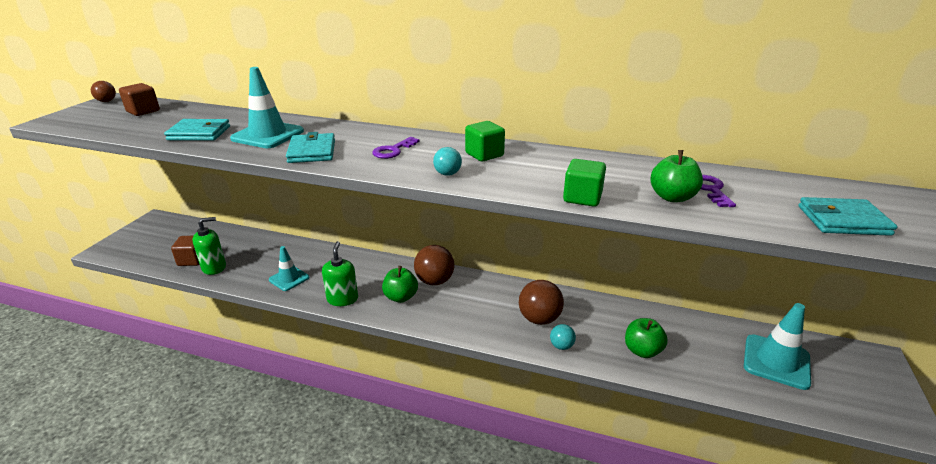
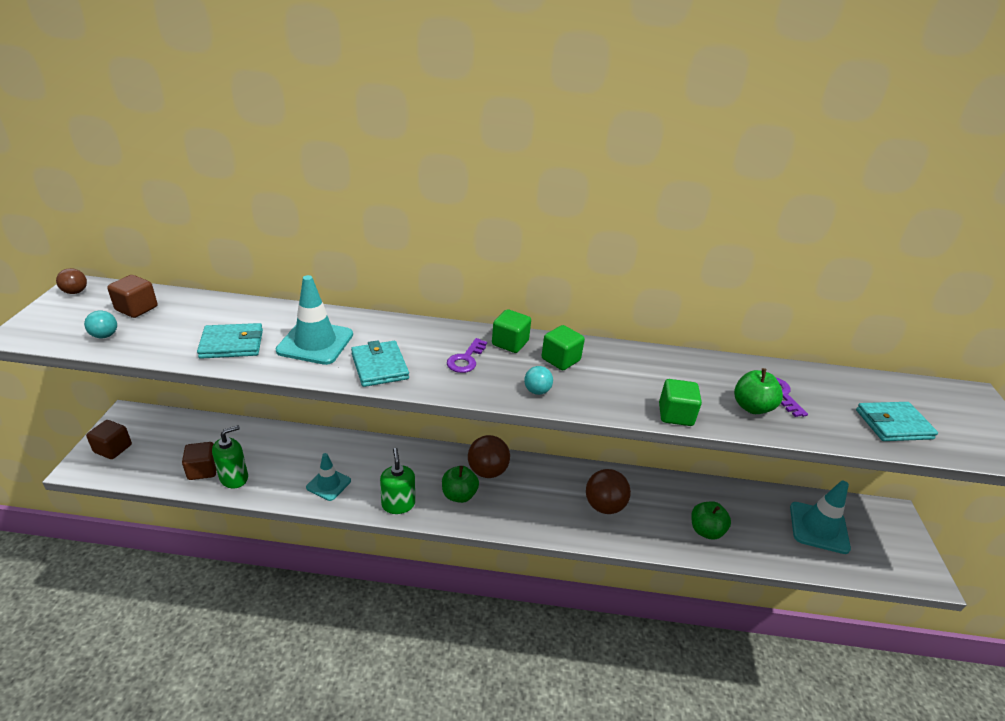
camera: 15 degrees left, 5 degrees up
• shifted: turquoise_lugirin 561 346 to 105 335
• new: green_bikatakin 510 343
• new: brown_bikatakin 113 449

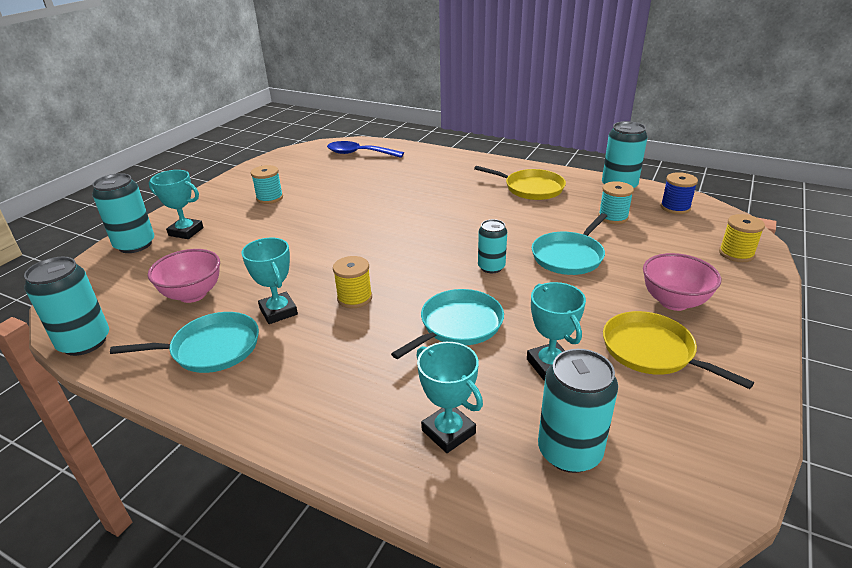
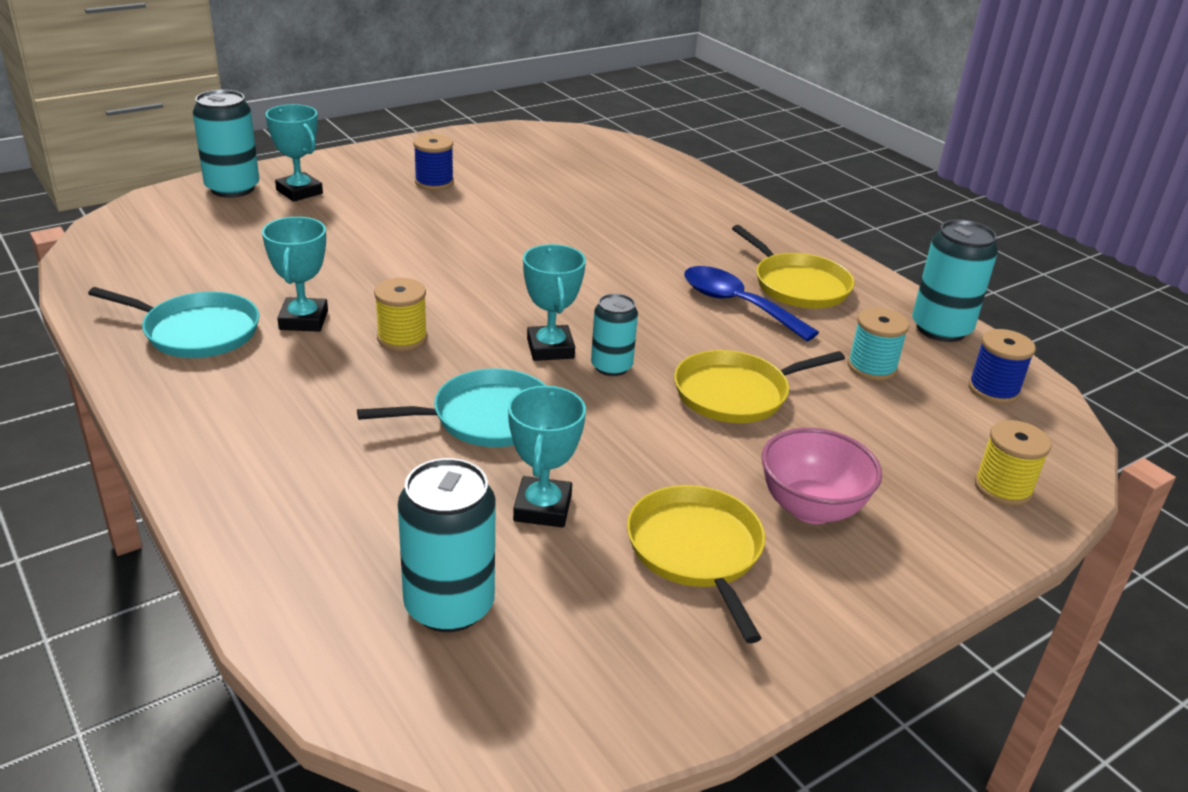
camera: 25 degrees right, 0 degrees up
• shifted: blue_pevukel 359 154 to 737 305
• repainted: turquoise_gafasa 269 198 to blue_gafasa 434 182
• repainted: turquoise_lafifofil 569 256 to yellow_lafifofil 736 393
• gone: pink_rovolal 193 294
• gone: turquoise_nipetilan 84 342
• shifted: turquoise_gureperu 448 432 to 550 348

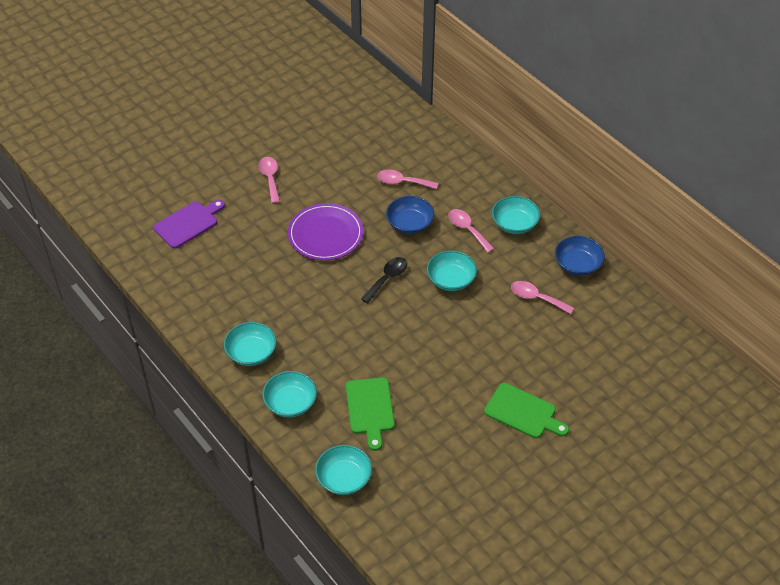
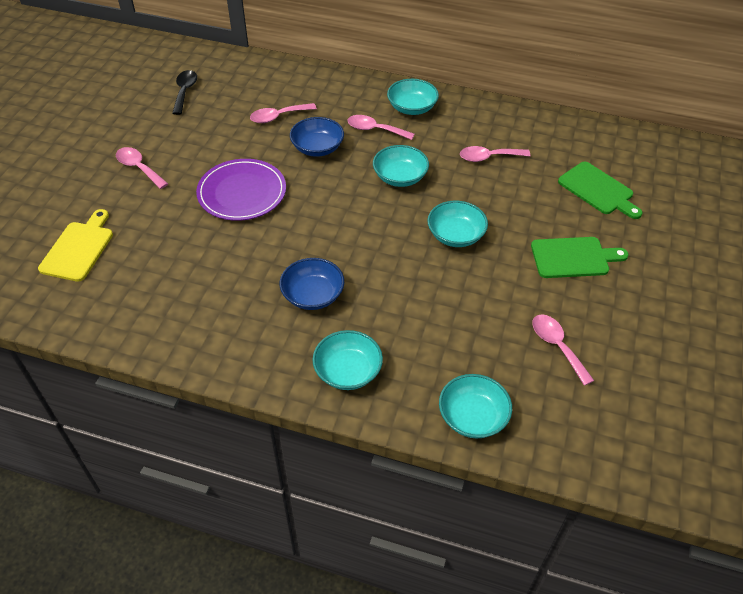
camera: 35 degrees left, 0 degrees up
• repainted: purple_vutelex 188 223 to yellow_vutelex 79 249
• shifted: blue_rovolal 577 265 to 313 295
• shifted: black_pevukel 387 278 to 185 91
• shifted: turquoise_rovolal 251 353 to 455 235
• shifted: green_vutelex 370 409 to 598 190
• new: pink_pevukel 557 346

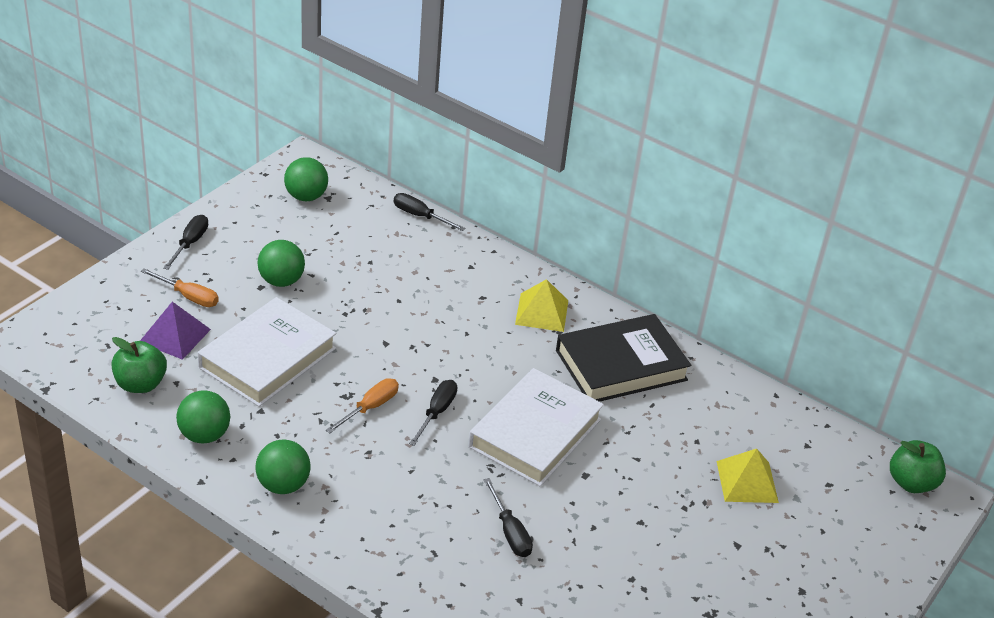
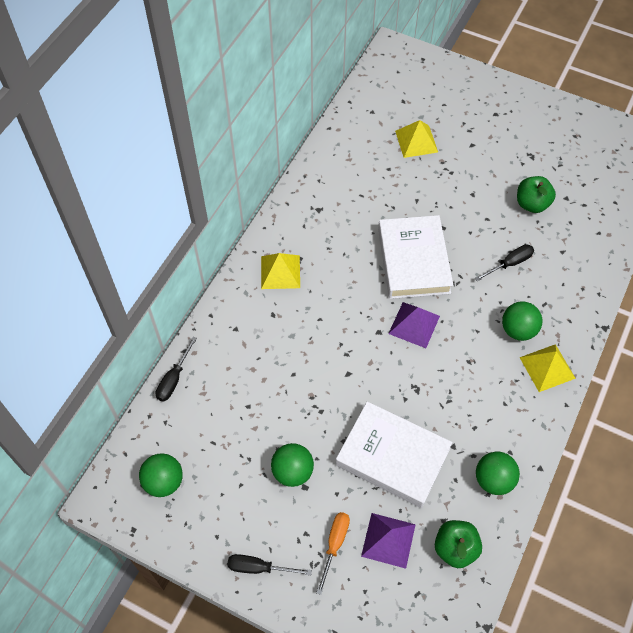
camera: 95 degrees left, 20 degrees up
• gone: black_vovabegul 621 365
• rotated: white_vovabegul 535 433 = 413 260 60 degrees clockwise
• gone: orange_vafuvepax 370 407
• swapped: black_vafuvepax 436 412 to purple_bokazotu 414 324
• shifted: green_lugirin 283 485 to 518 330
• shifted: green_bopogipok 911 483 to 532 204
• new: yellow_bokazotu 547 368

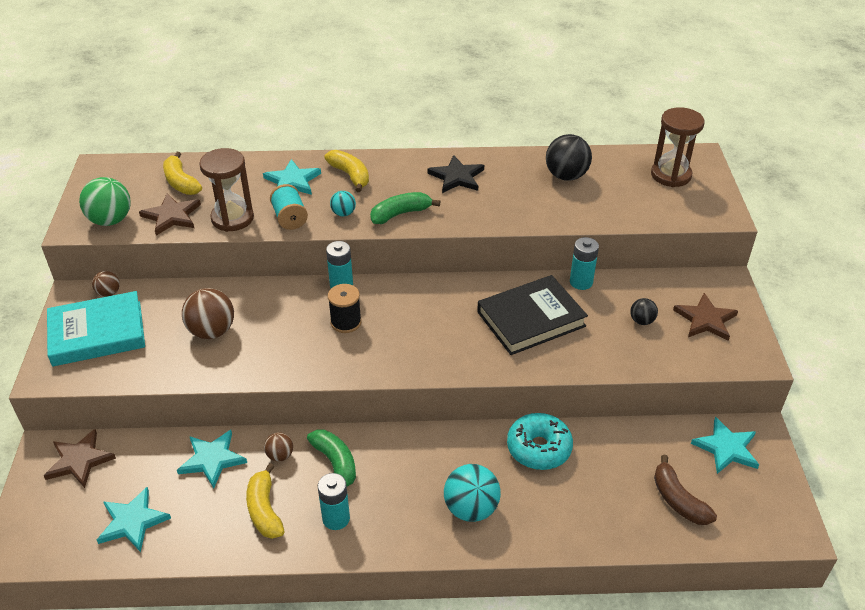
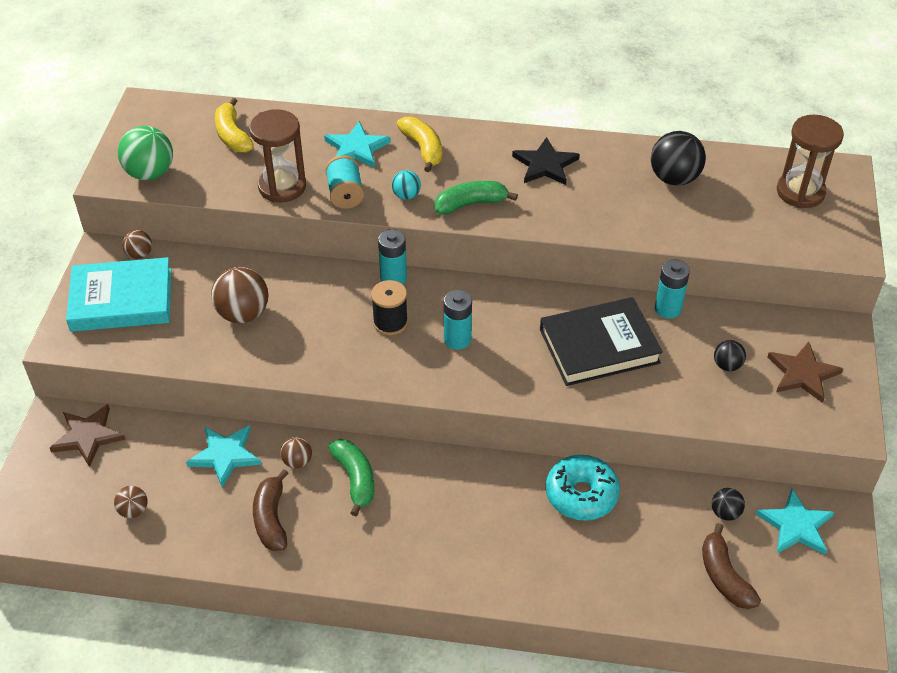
camera: 10 degrees right, 5 degrees up
• gone: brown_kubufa 172 216
• repainted: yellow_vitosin 265 510 to brown_vitosin 271 519
• gone: turquoise_lugirin 471 508
• shifted: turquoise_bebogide 336 518 to 457 339
• swapped: turquoise_kubufa 132 521 to brown_lugirin 133 510
• new: black_lugirin 725 513

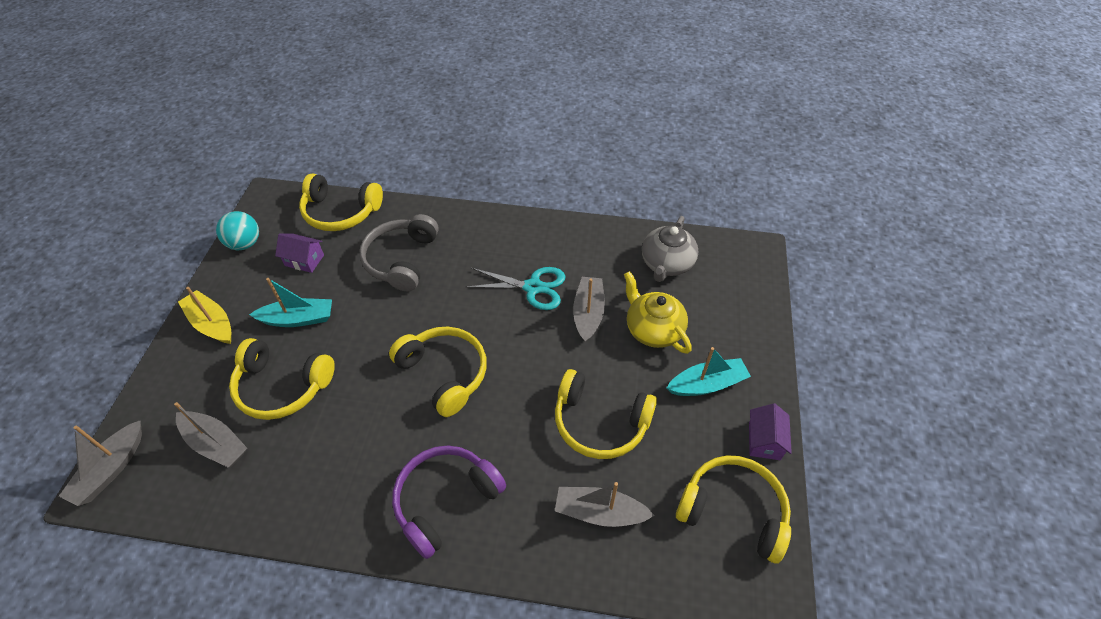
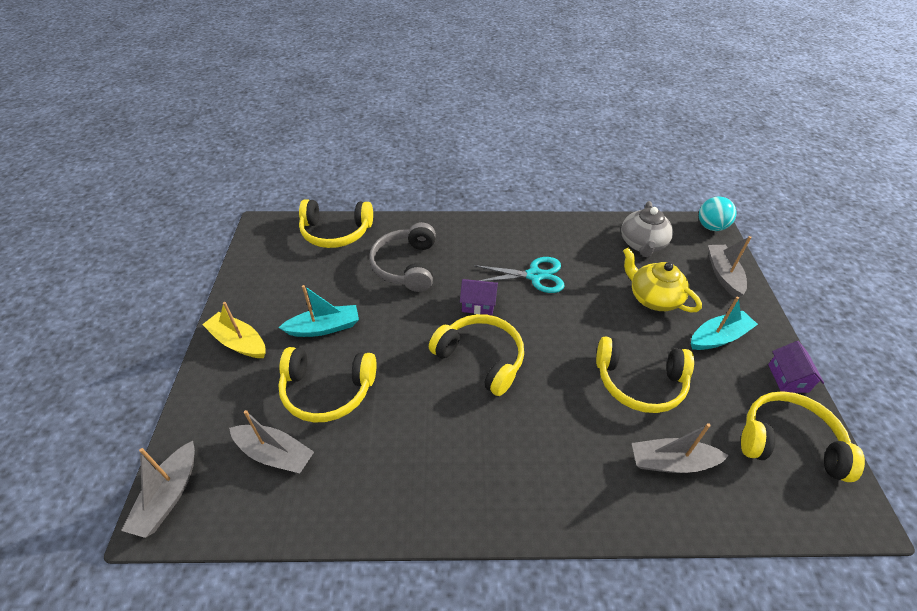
camera: 10 degrees left, 5 degrees down
• shifted: turquoise_lugirin 245 244 to 711 227
• shifted: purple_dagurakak 304 260 to 478 304
• shifted: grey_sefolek 588 313 to 723 275
• gone: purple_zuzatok 445 500

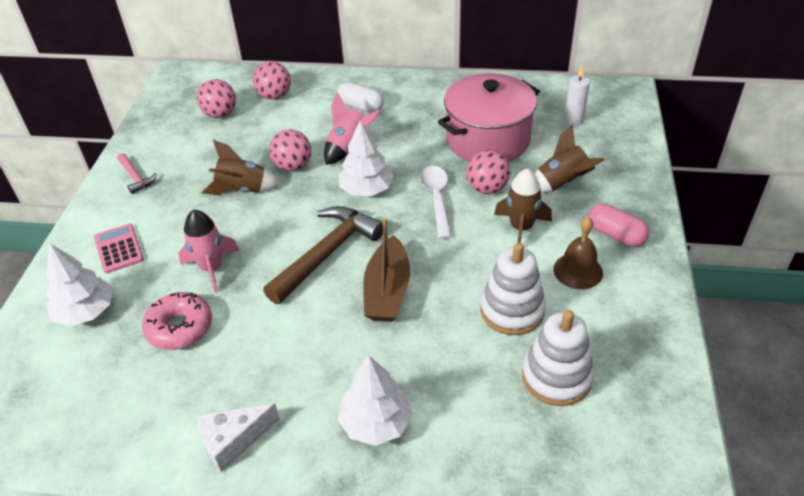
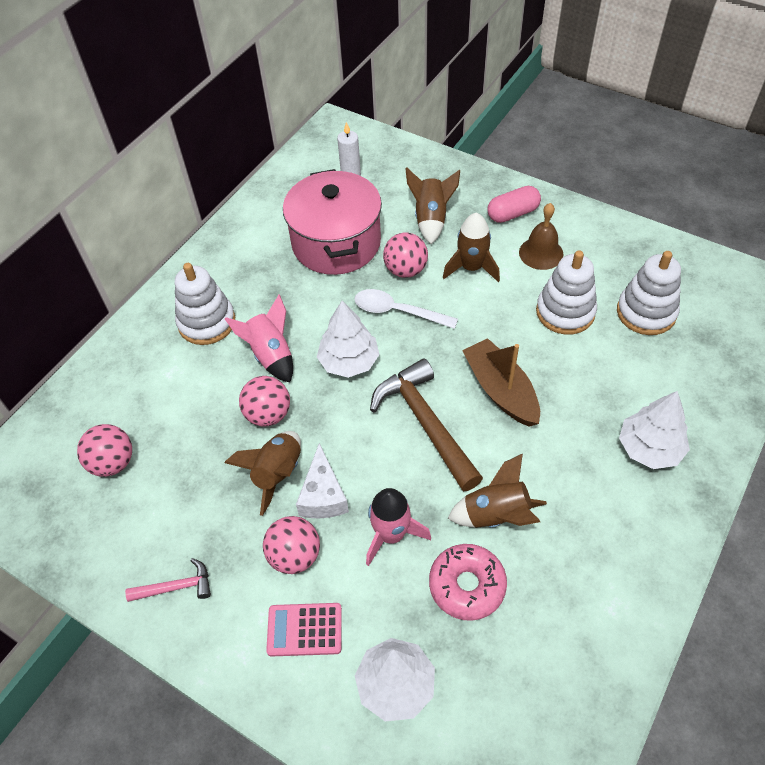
camera: 65 degrees left, 10 degrees up
• shifted: pink_lugirin 274 96 to 295 556
• swapped: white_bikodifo 361 107 to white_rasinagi 207 322
• rotated: brown_sefolek 387 291 = 501 390 150 degrees counterclockwise
• shifted: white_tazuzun 233 440 to 323 495
• new: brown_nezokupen 496 515

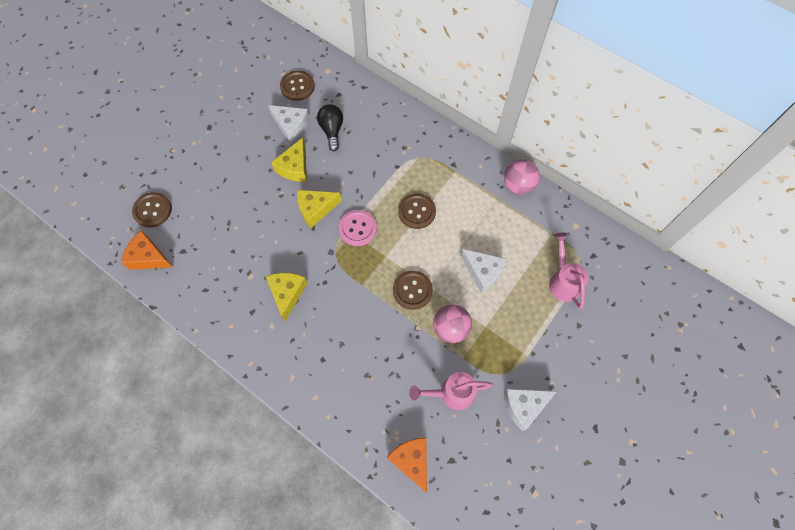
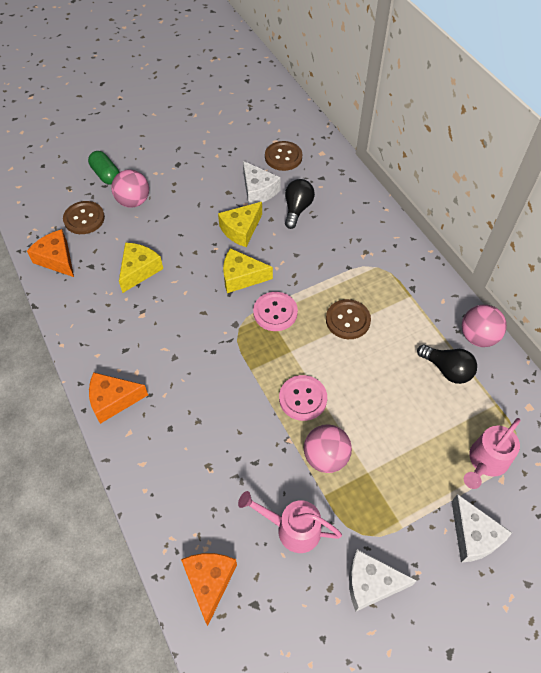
camera: 25 degrees right, 10 degrees down
• rotated: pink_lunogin 563 281 = 485 462 150 degrees counterclockwise
• shifted: white_tazuzun 483 272 to 473 536
• repainted: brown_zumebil 412 290 to pink_zumebil 303 398
• shifted: yellow_tazuzun 287 294 to 139 270
• new: green_bikodifo 106 175
• new: pink_lugirin 133 201
• new: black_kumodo 447 370
• new: orange_tazuzun 113 400

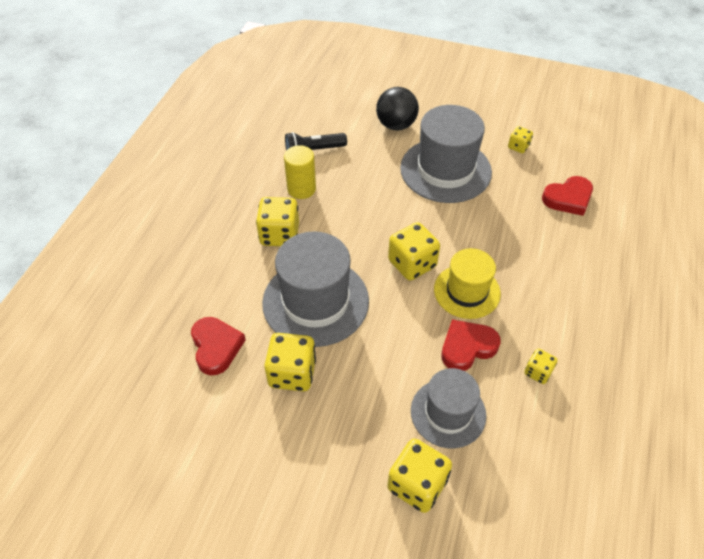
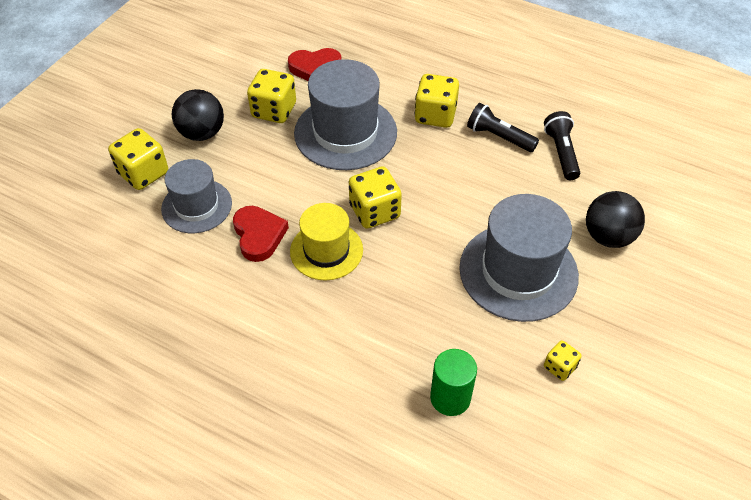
camera: 100 degrees right, 0 degrees up
• swapped: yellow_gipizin 301 189 to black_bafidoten 499 137
• swapped: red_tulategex 568 198 to green_gipizin 450 398
• gone: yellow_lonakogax 538 372
• new: black_lugirin 202 133

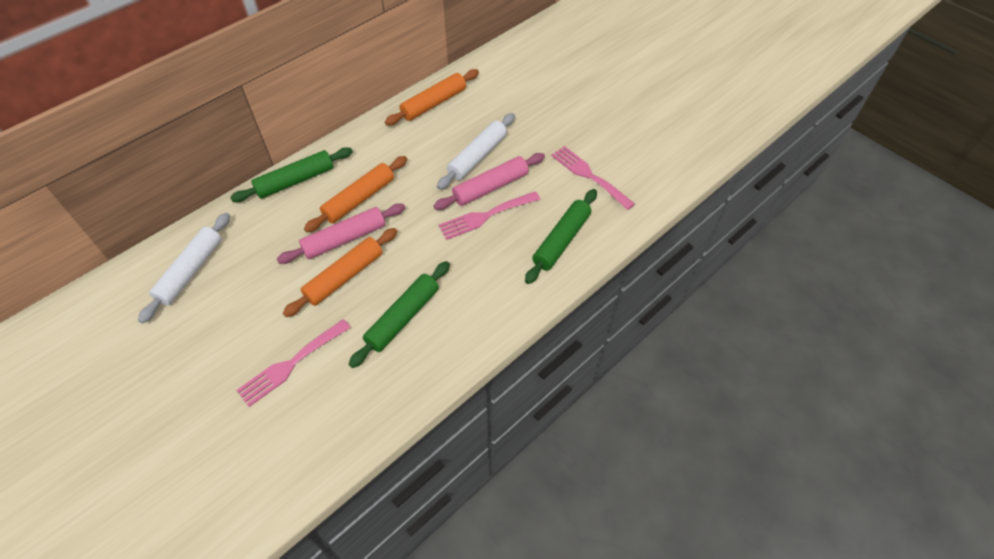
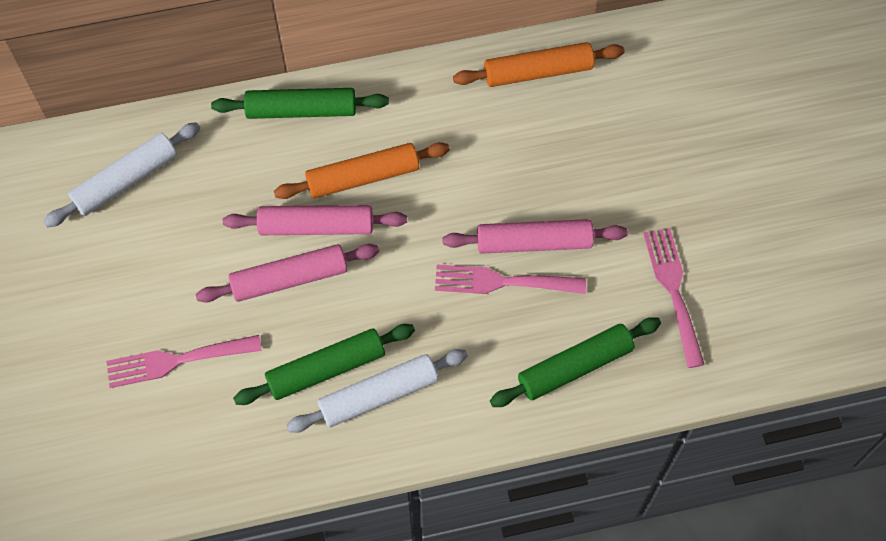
camera: 30 degrees right, 10 degrees up
• shifted: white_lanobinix 477 156 to 378 395
• repainted: orange_lanobinix 344 276 to pink_lanobinix 289 278

